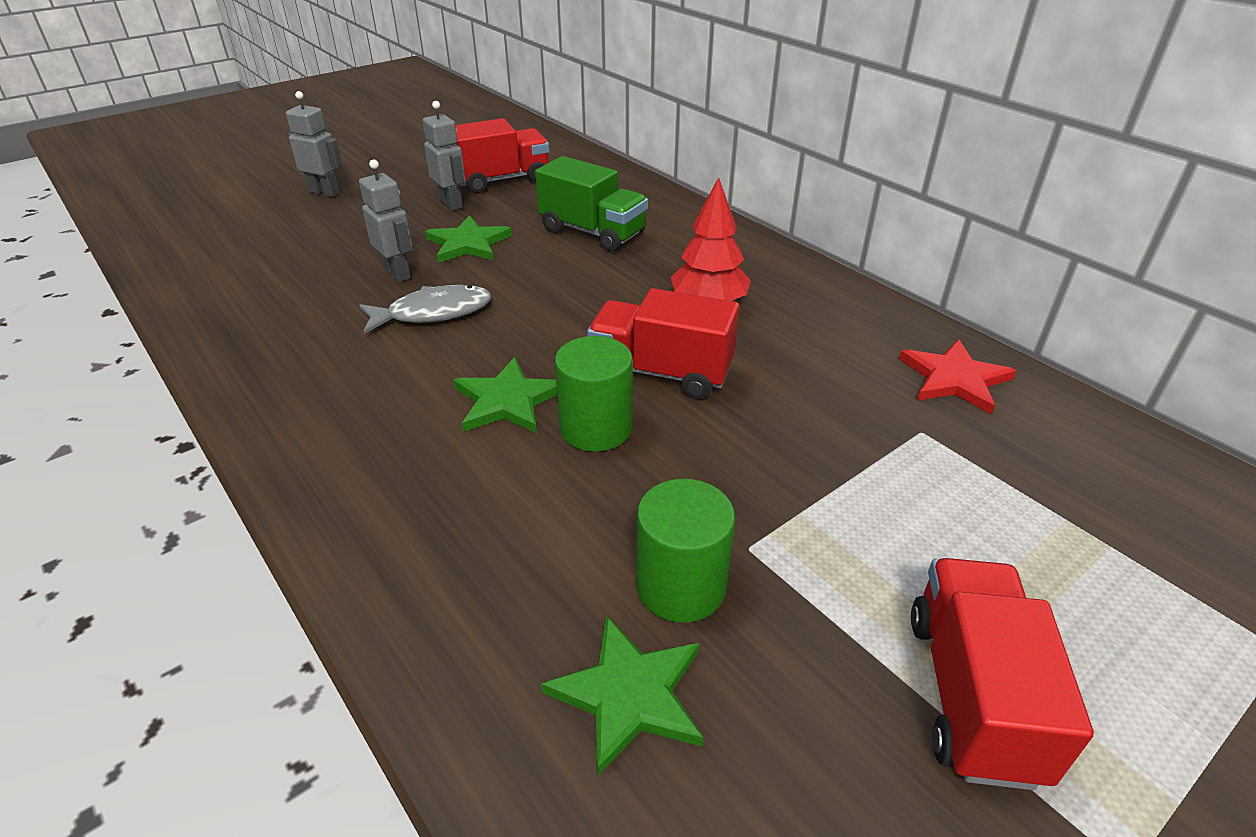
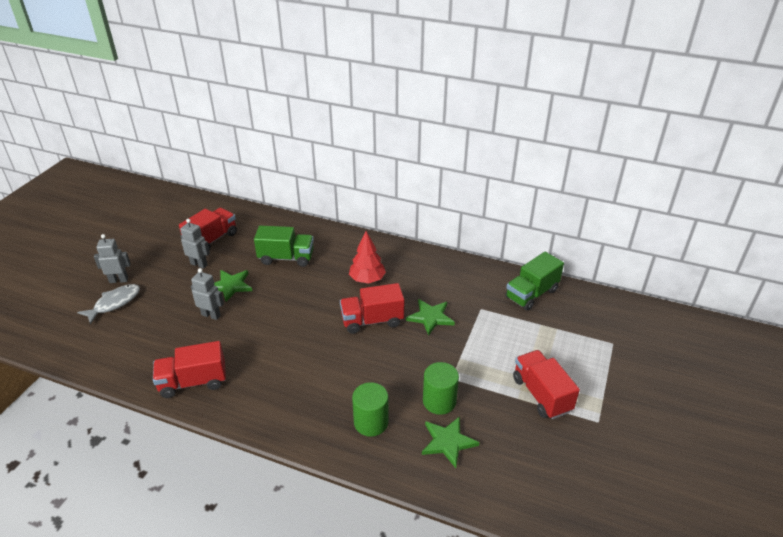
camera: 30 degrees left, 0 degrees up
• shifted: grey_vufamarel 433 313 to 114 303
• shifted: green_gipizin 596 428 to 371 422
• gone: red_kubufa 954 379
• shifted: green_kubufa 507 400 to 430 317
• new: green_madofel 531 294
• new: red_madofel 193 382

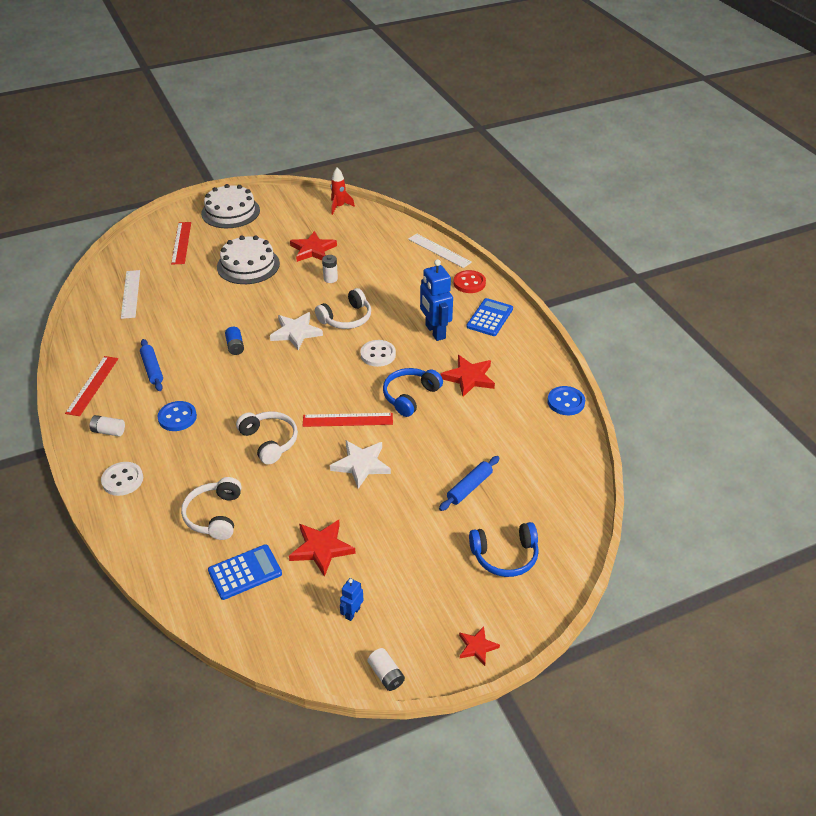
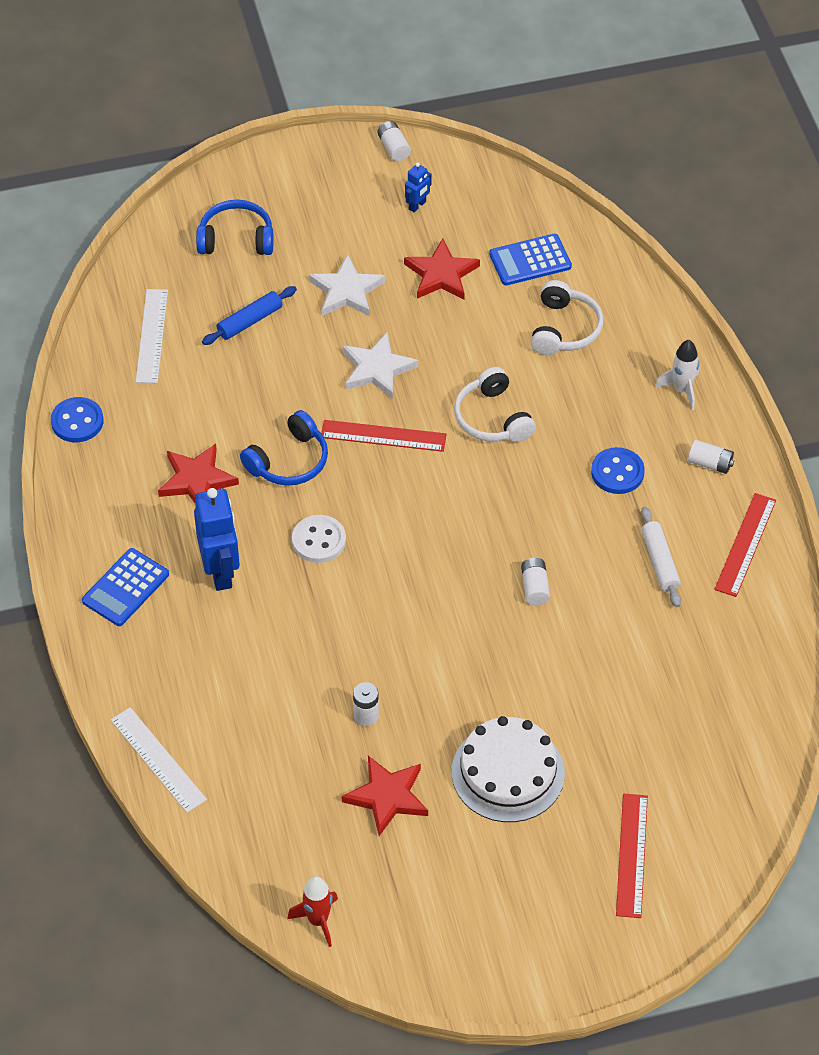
camera: 170 degrees left, 10 degrees up
• gone: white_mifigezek 230 212
• shifted: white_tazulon 130 294 to 151 336
• gone: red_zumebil 469 283
• gone: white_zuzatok 346 318
• shifted: white_kubufa 296 332 to 346 291
• repainted: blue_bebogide 235 346 to white_bebogide 534 587
• repainted: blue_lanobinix 152 369 to white_lanobinix 660 562
• swapped: white_zumebil 122 480 to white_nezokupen 682 390
• gone: red_kubufa 477 647

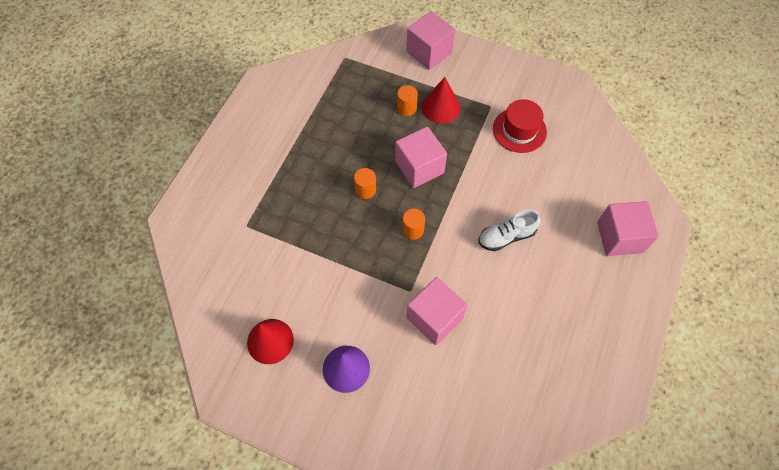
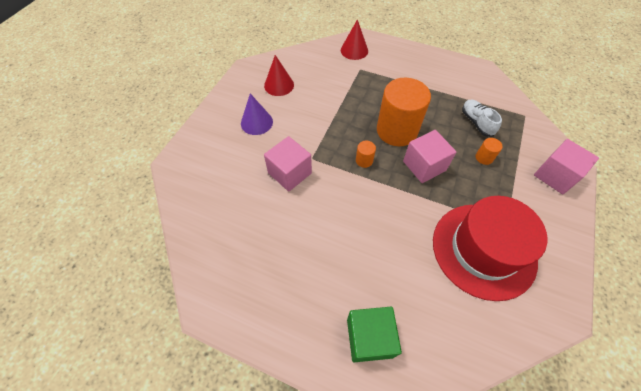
camera: 90 degrees right, 5 degrees down
• shifted: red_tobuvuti 441 107 to 354 50
• scaled: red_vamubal 519 130 = 483 250 x1.86
• scaled: orange_gipizin 365 190 = 396 131 x2.47
• repainted: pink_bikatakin 619 237 to green_bikatakin 369 338
• shifted: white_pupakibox 506 236 to 476 122

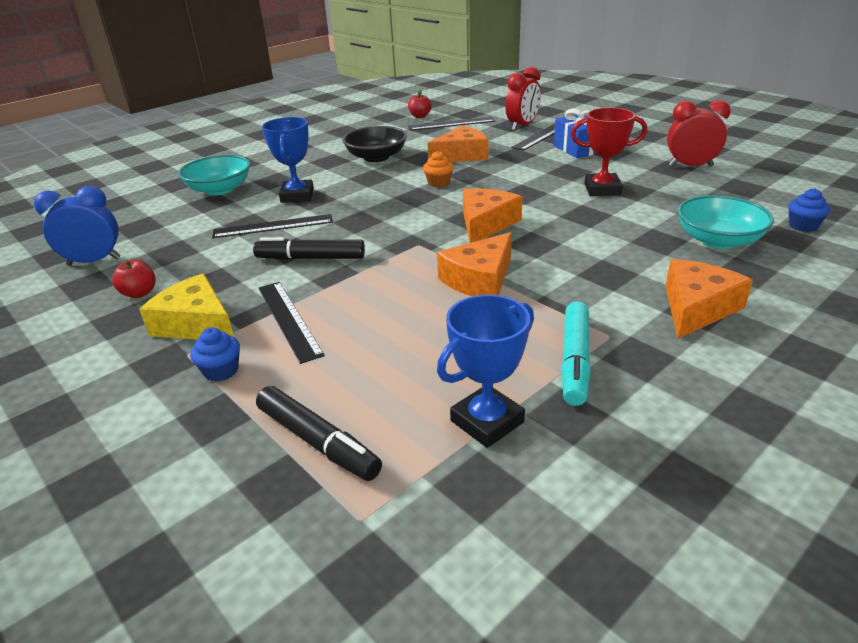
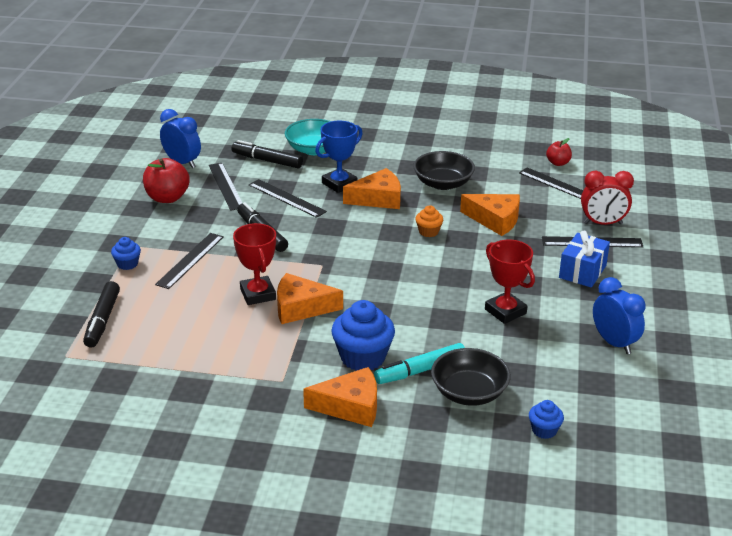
camera: 50 degrees right, 0 degrees up
• repainted: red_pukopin 690 166 to blue_pukopin 614 343
• shifted: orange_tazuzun 486 224 to 378 199
• repainted: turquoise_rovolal 718 240 to black_rovolal 469 392
• scaled: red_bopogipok 139 293 = 167 198 x1.73
• gone: yellow_tazuzun 196 324
• gone: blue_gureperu 487 421
• shifted: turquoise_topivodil 575 360 to 420 370
• new: black_topivodil 267 160
• new: black_tazulon 226 186
• new: red_gureperu 258 294
• new: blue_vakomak 363 357

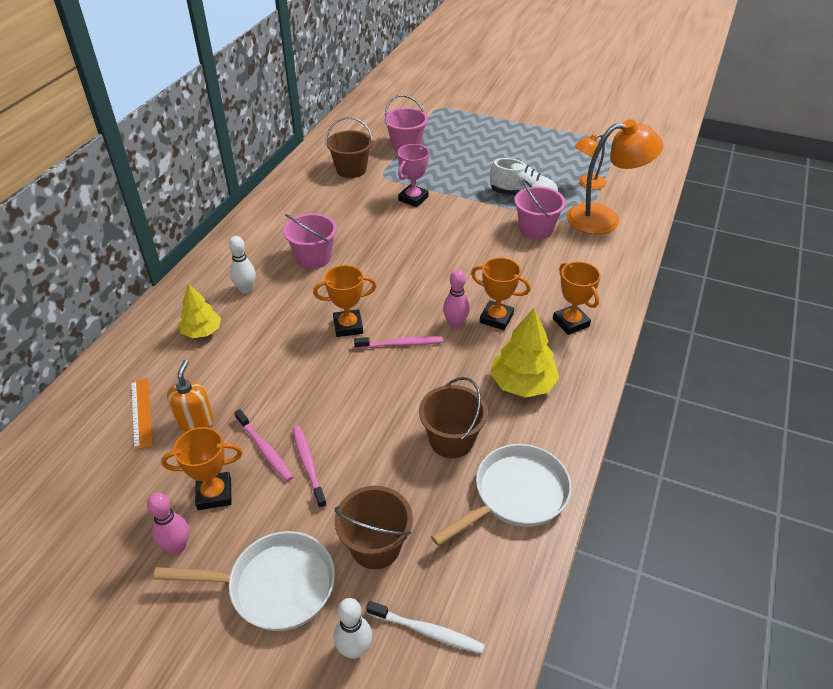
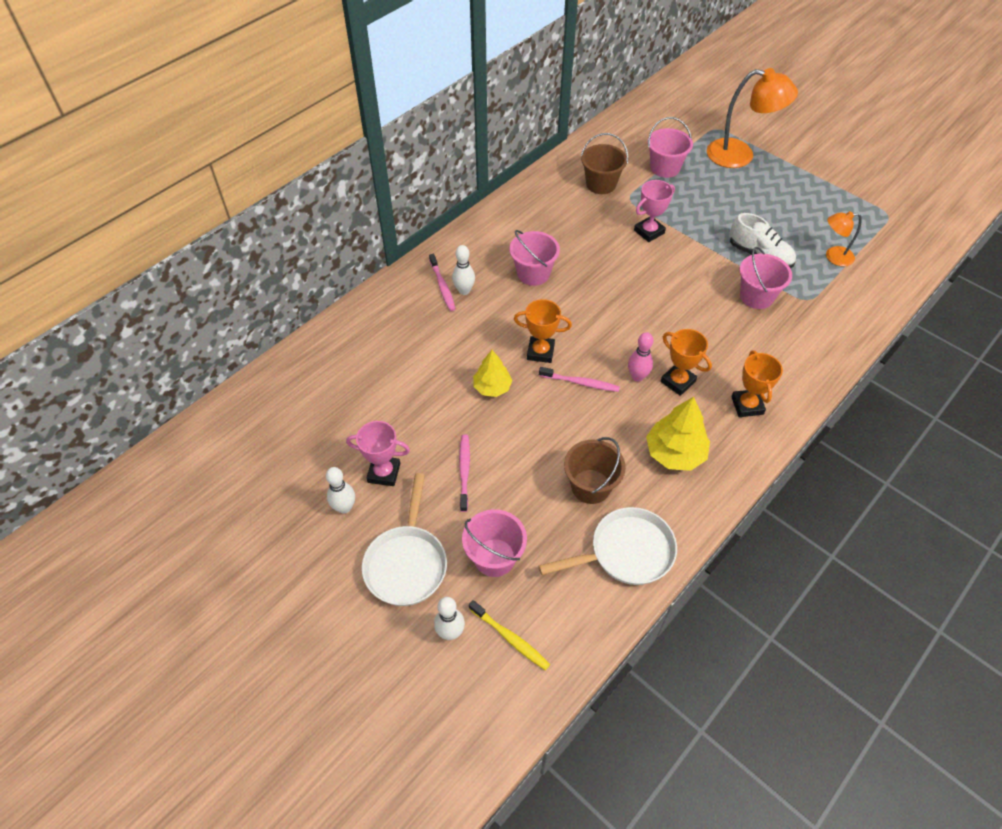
camera: 20 degrees right, 10 degrees up
• shifted: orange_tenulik 604 218 to 740 155
• shifted: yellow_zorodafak 202 331 to 492 387
• gone: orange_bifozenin 195 421
• gone: orange_tazulon 141 412
• shifted: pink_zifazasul 264 449 to 442 286
• repainted: orange_gureperu 214 494 to pink_gureperu 384 473
• repainted: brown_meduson 375 546 to pink_meduson 494 557
• repainted: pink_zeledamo 177 546 to white_zeledamo 344 507
• rotated: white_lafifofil 274 586 = 407 563 75 degrees clockwise
• repainted: white_zifazasul 427 631 to yellow_zifazasul 510 638

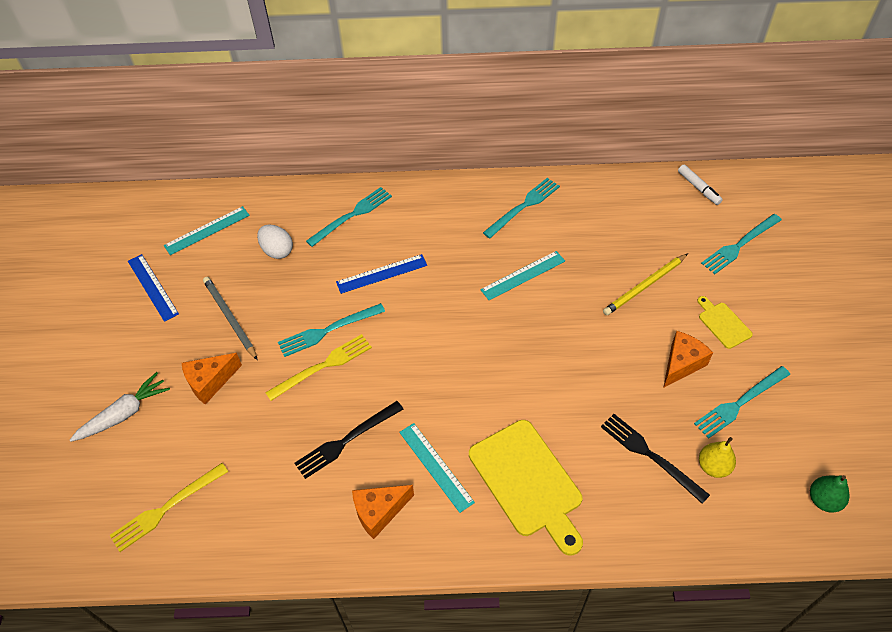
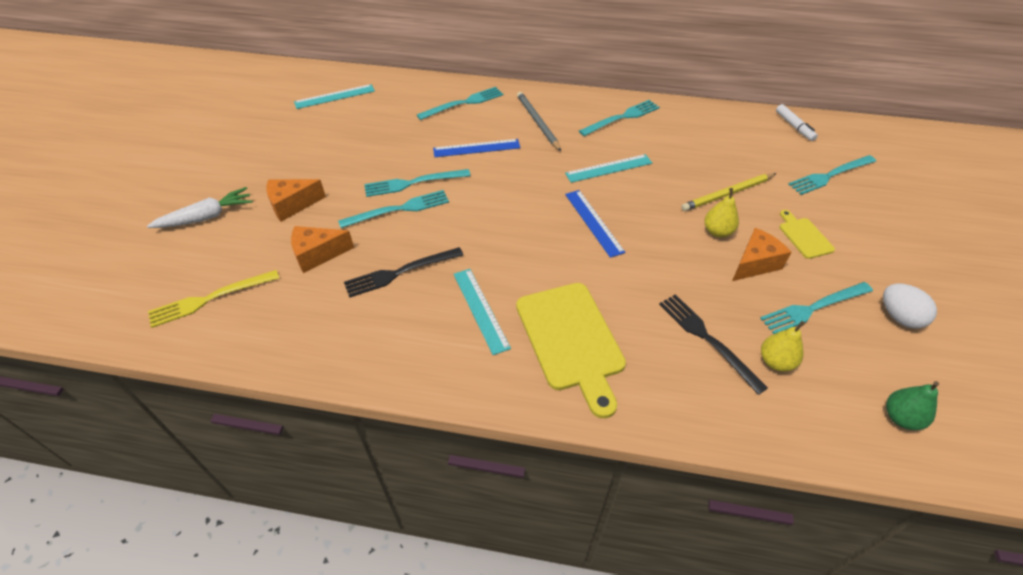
camera: 10 degrees right, 5 degrees down
• shifted: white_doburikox 277 251 to 899 317
• shifted: blue_tazulon 152 287 to 593 222
• shifted: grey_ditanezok 230 318 to 537 122
• repainted: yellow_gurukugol 323 366 to turquoise_gurukugol 399 209
• shifted: orange_tazuzun 379 512 to 318 254
• new: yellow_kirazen 717 231

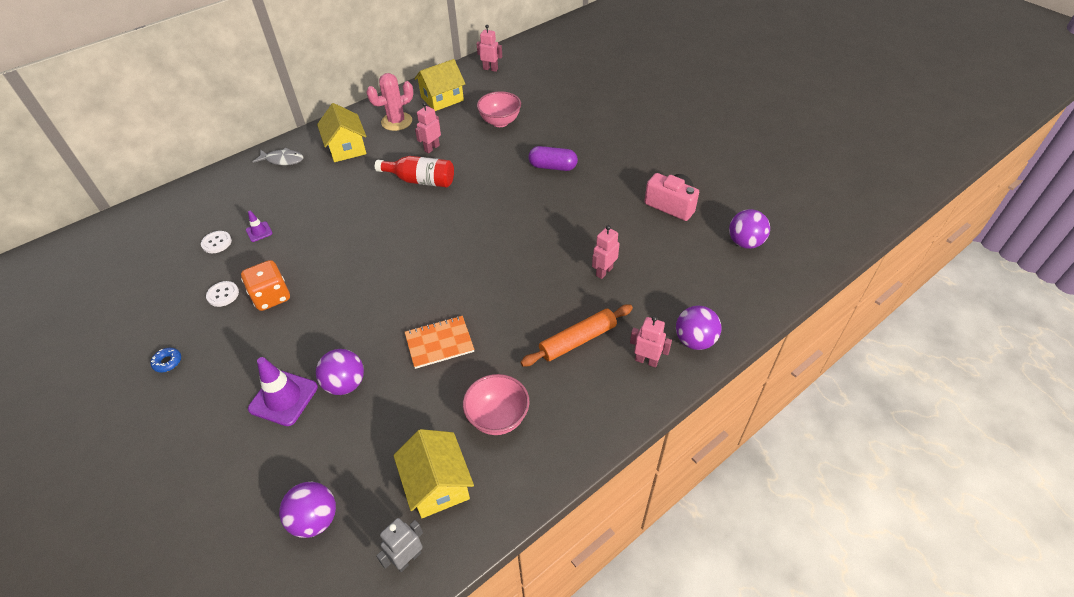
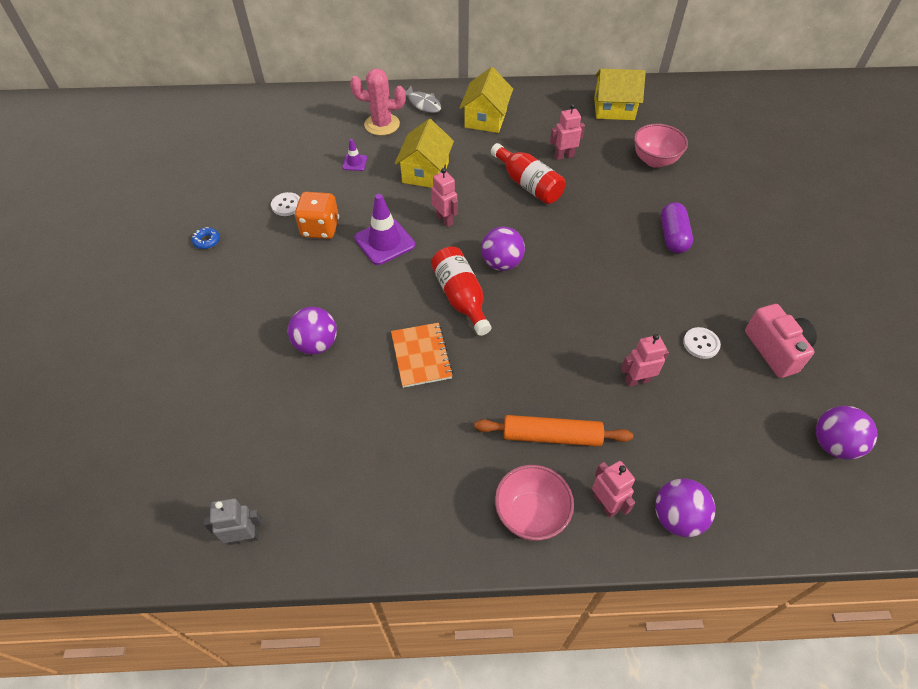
camera: 35 degrees right, 5 degrees up
• shifted: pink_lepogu 490 69 to 445 219
• shifted: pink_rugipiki 396 121 to 382 124
• rotated: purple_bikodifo 553 167 = 672 236 45 degrees clockwise
• shifted: white_zumebil 217 243 to 701 344
• rotated: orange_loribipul 439 343 = 421 356 60 degrees clockwise
• shifted: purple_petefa 283 398 to 384 242
• shifted: pink_rovolal 498 418 to 530 514
• shifted: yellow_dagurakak 437 484 to 425 172
• shifted: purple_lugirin 315 519 to 501 263
• new: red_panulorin 461 297

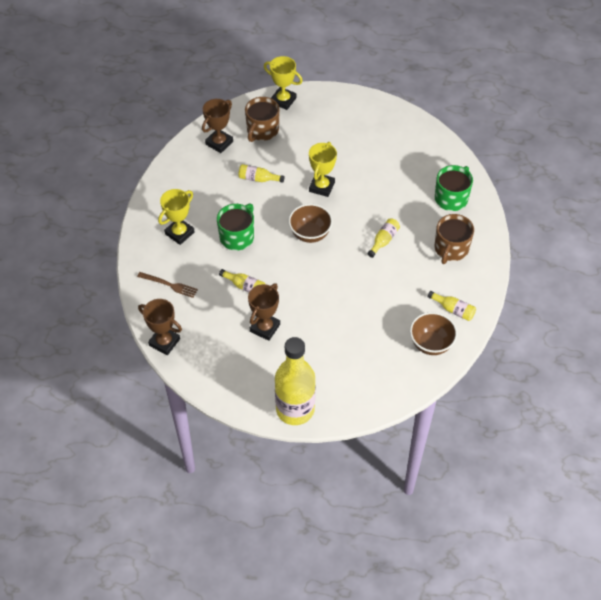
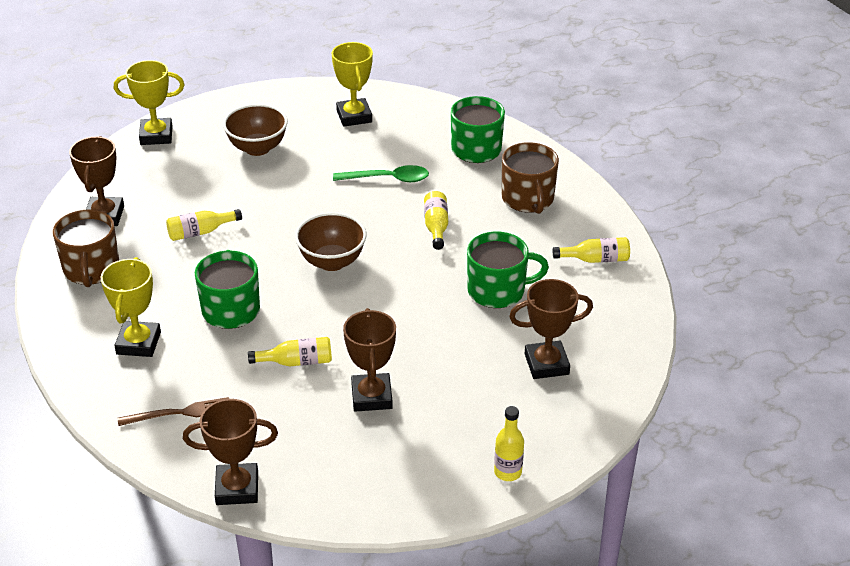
camera: 35 degrees left, 15 degrees down
• shifted: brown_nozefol 262 130 to 91 269
• shifted: yellow_gureperu 321 187 to 354 116
• shifted: brown_rovolal 431 344 to 257 148
• scaled: yellow_panulorin 295 409 = 507 472 x0.42
• new: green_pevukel 388 179
• new: green_nozefol 497 291
• new: brown_gureperu 546 364

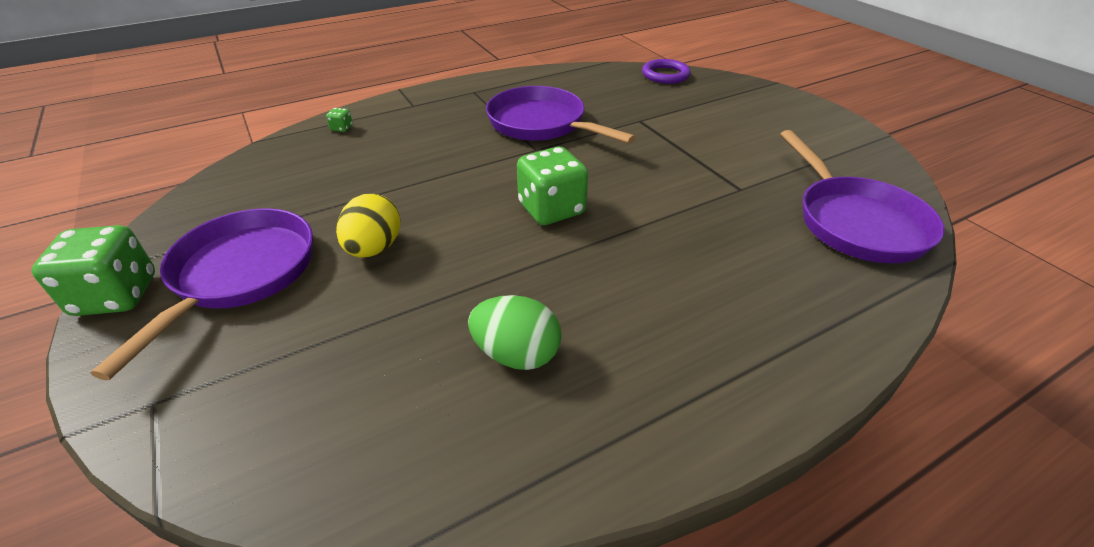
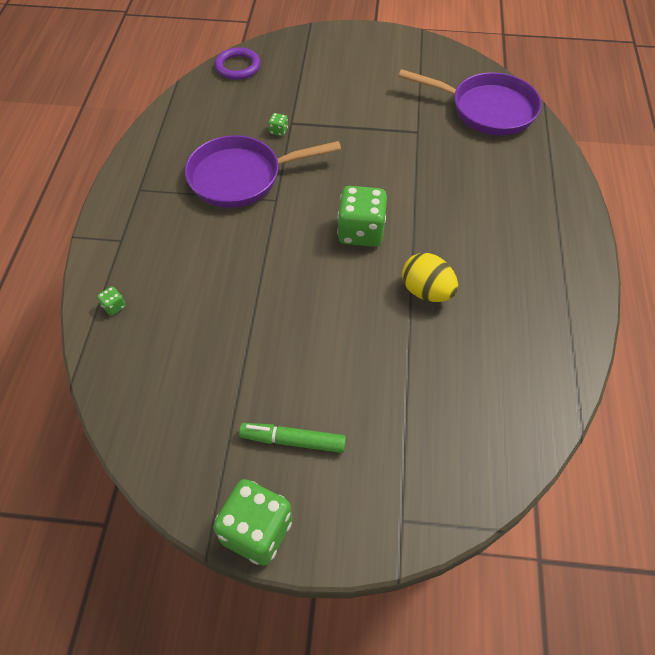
camera: 55 degrees left, 15 degrees up
• shifted: yellow_doburikox 374 249 to 426 291
• swapped: purple_lafifofil 240 274 to green_topivodil 293 441
• gone: green_doburikox 516 354
• new: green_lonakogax 278 131

